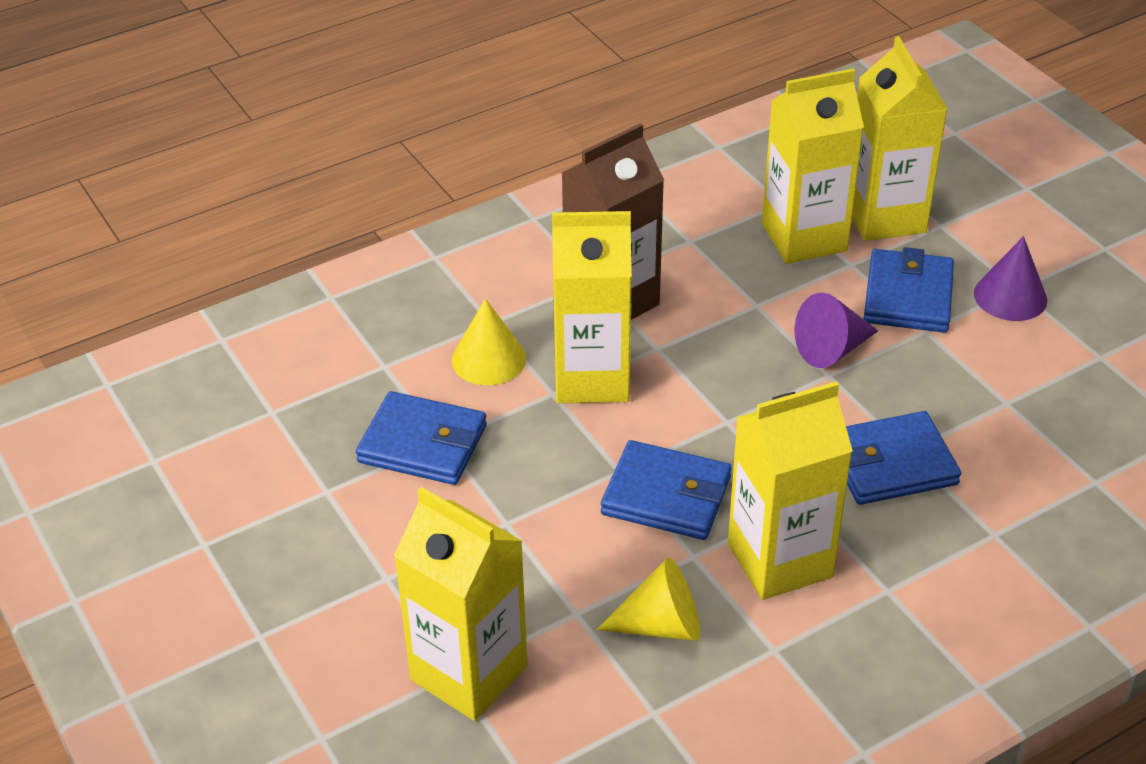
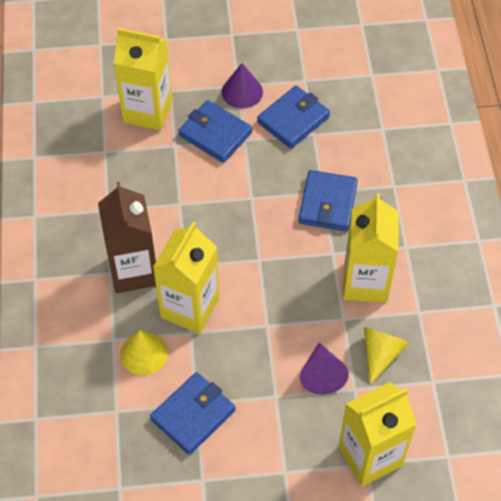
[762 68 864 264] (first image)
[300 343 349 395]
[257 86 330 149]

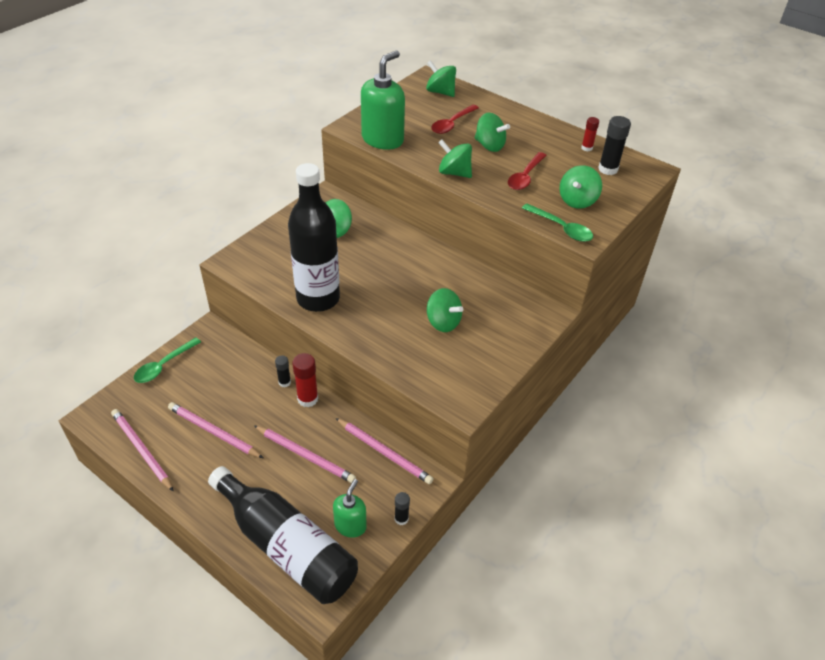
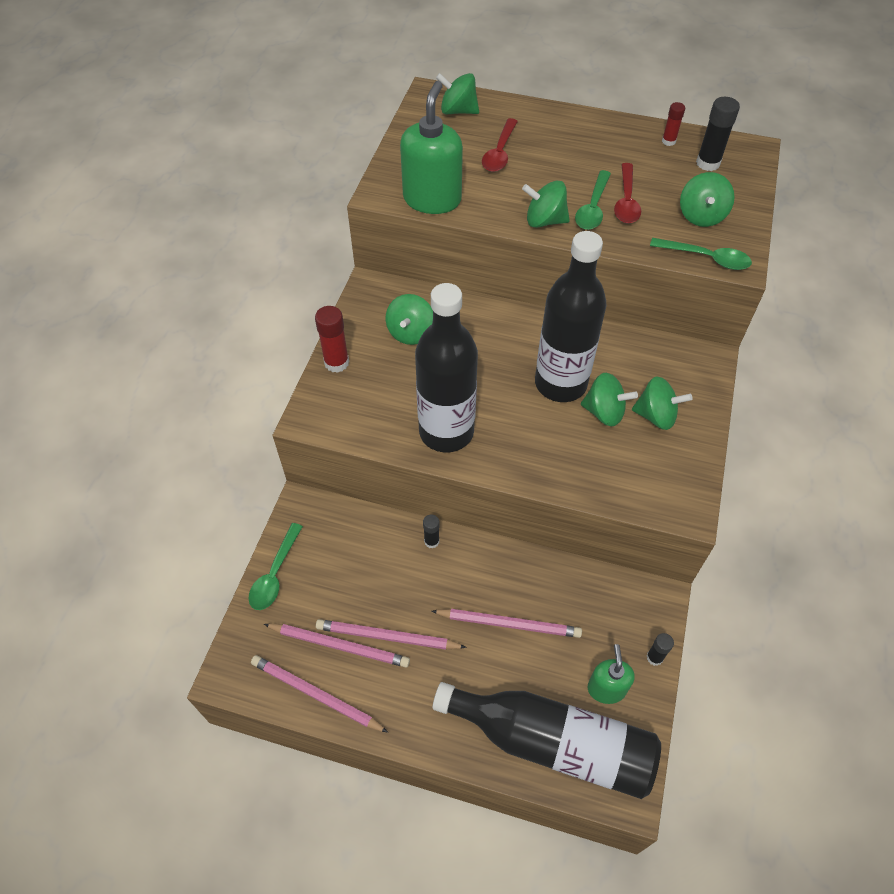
[632 376 692 430]
[315 306 349 373]
[264 624 410 668]
[575 170 611 230]
[535 231 607 402]

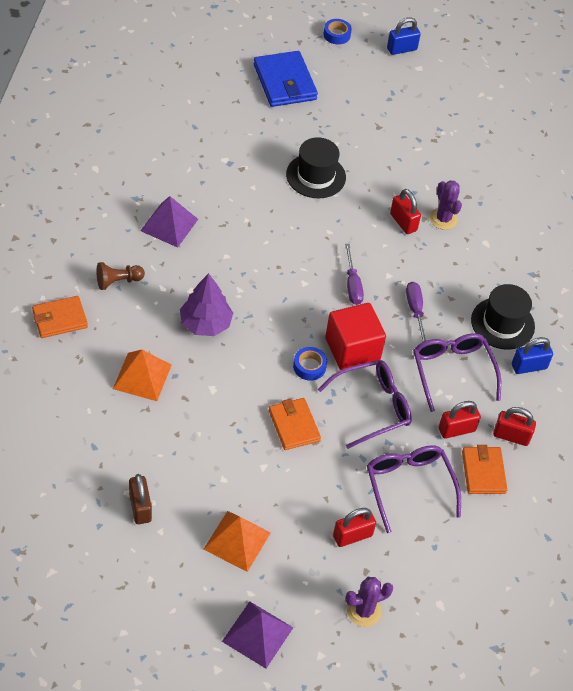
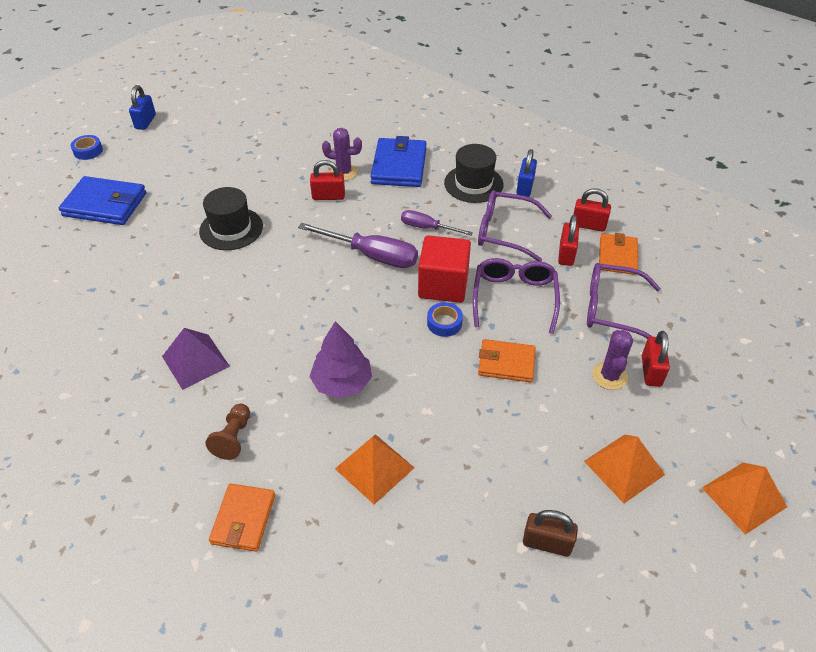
[298 223 418 268]
[573 188 611 232]
[599 233 638 275]
[592 330 633 390]
[702 463 787 535]
[371 136 427 187]

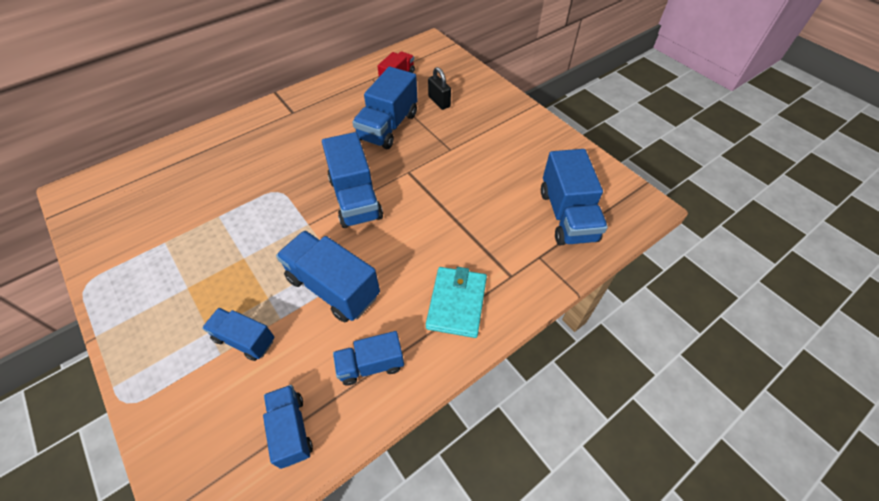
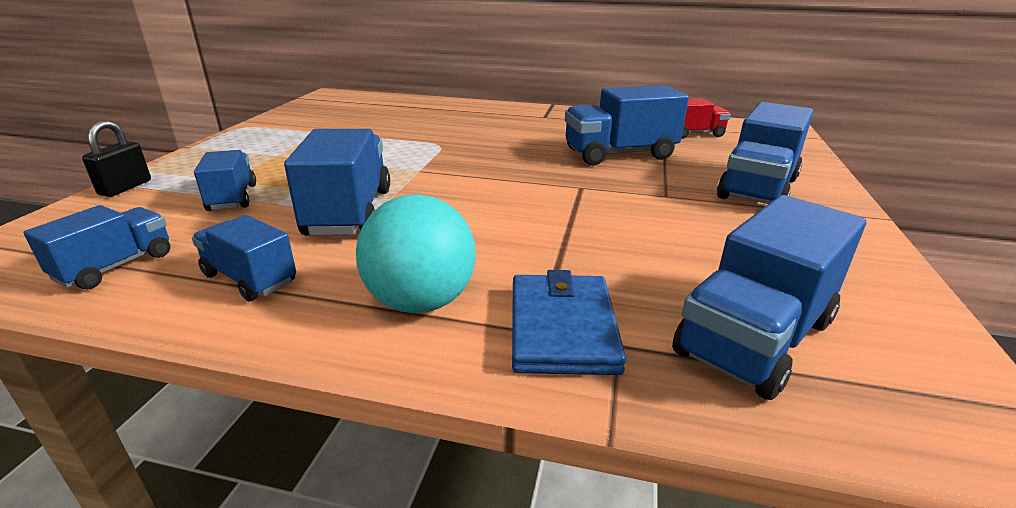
[82 121 151 197]
[717 102 813 204]
[356 194 476 313]
[512 270 626 375]

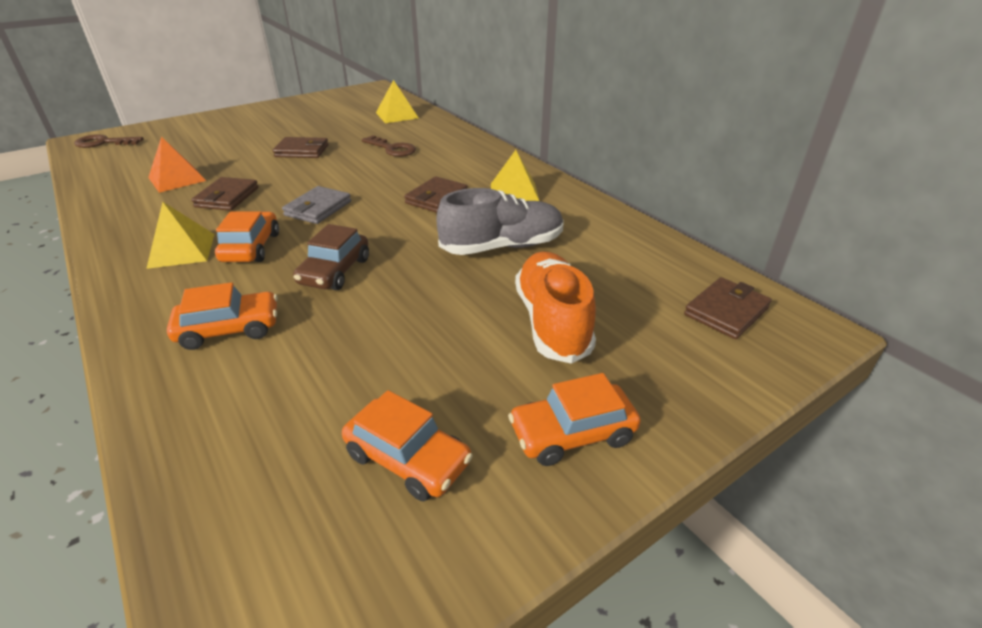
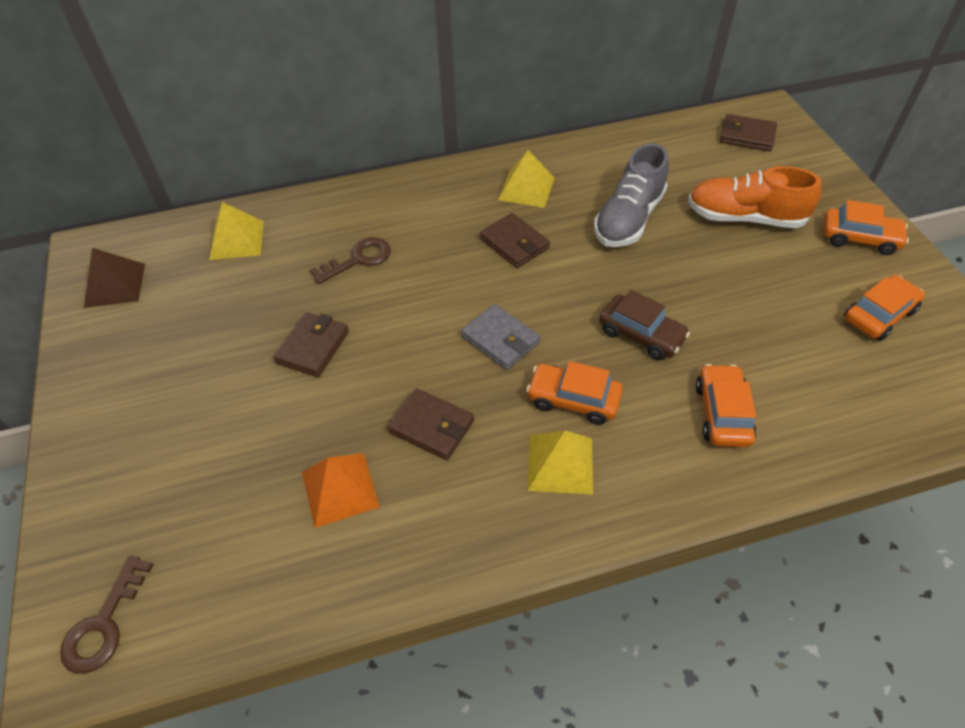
[594 143 669 247]
[720 114 777 151]
[824 200 909 255]
[84 248 145 308]

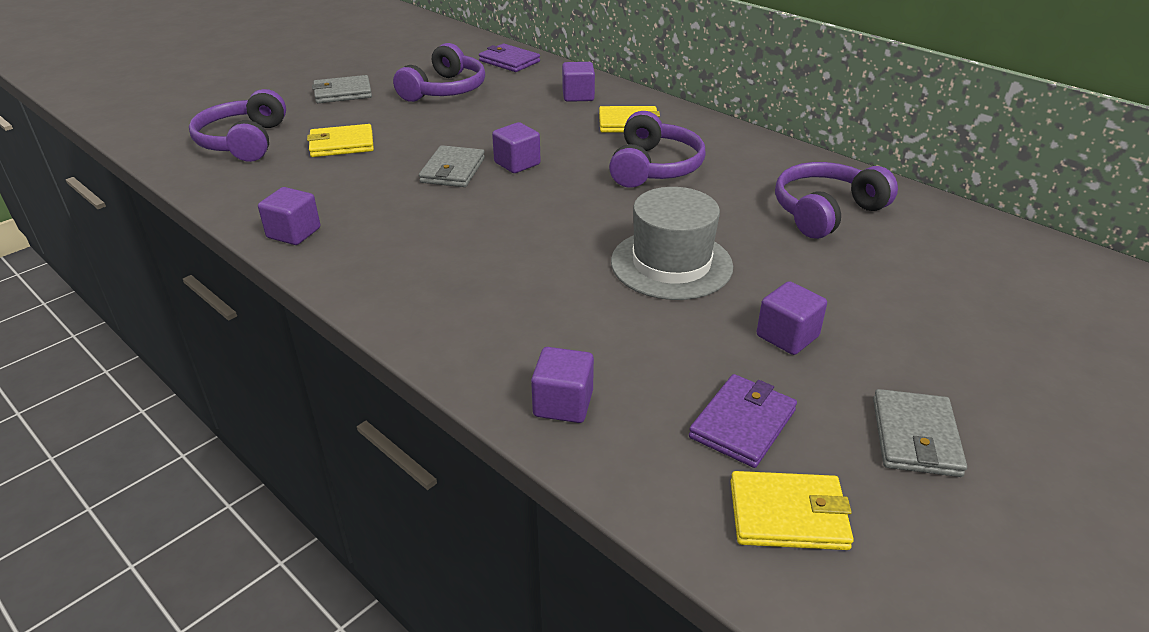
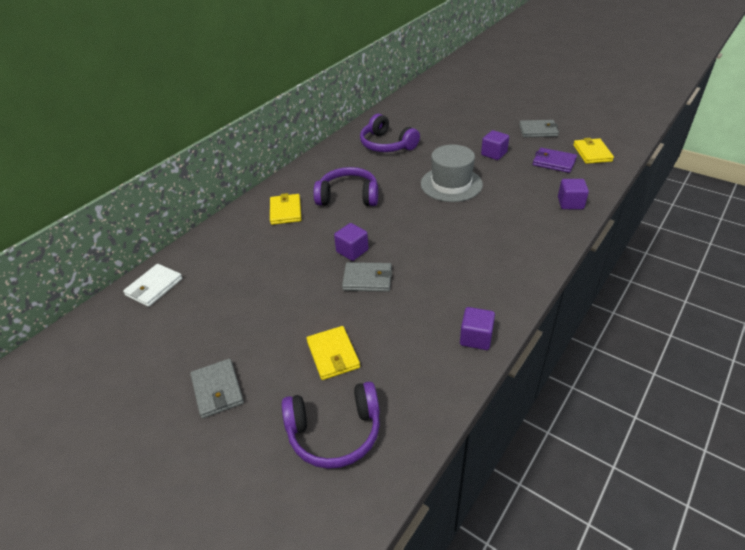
[393 43 485 102] (first image)
[123 264 183 307]
[562 62 595 102] (first image)

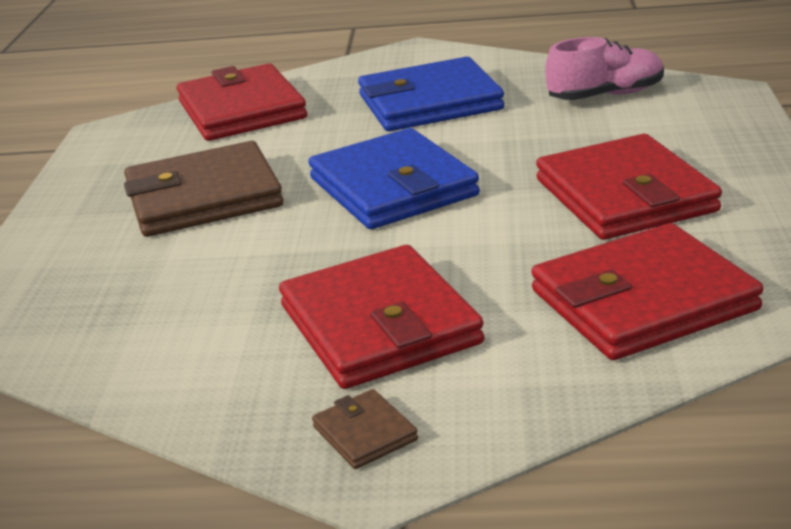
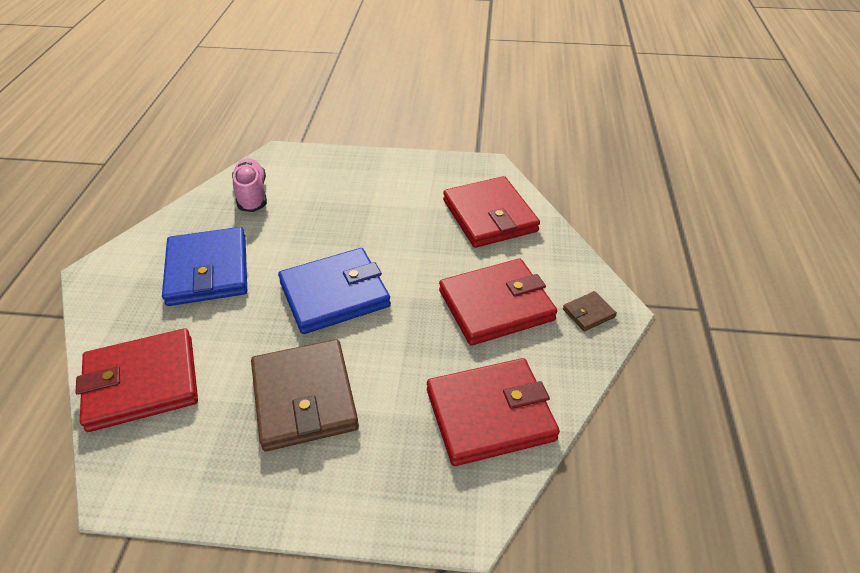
[427 358 560 466]

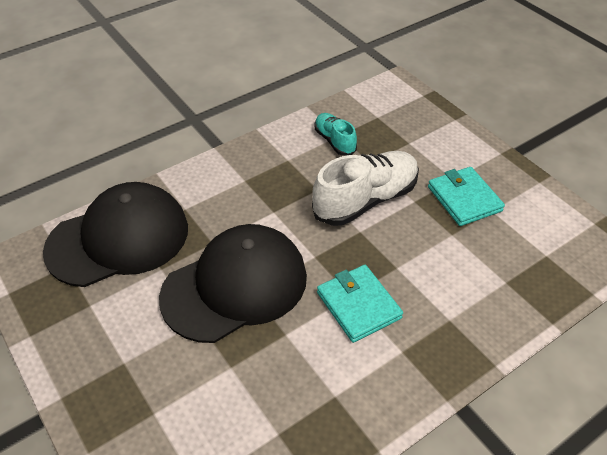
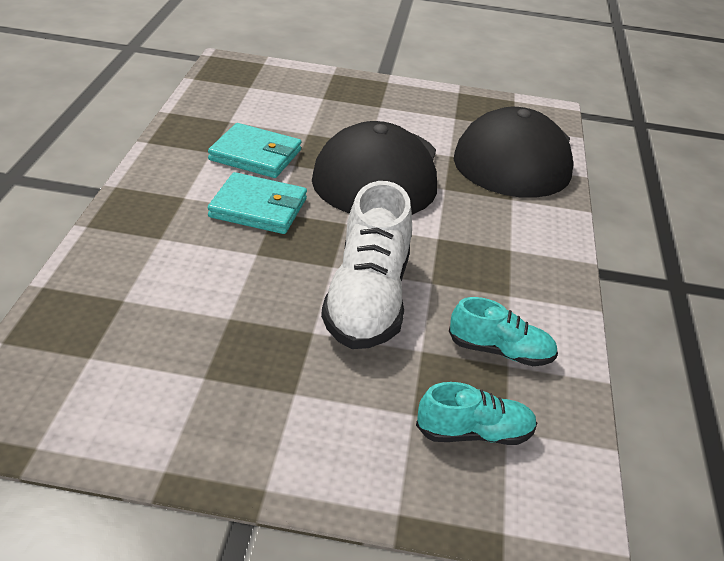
[208 123 301 178]
[416 382 537 445]

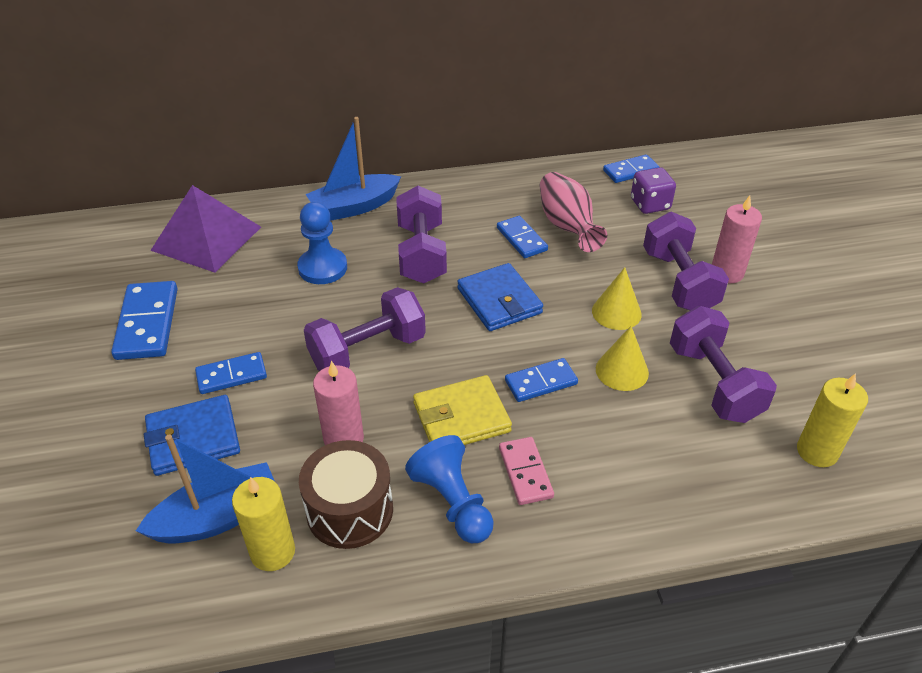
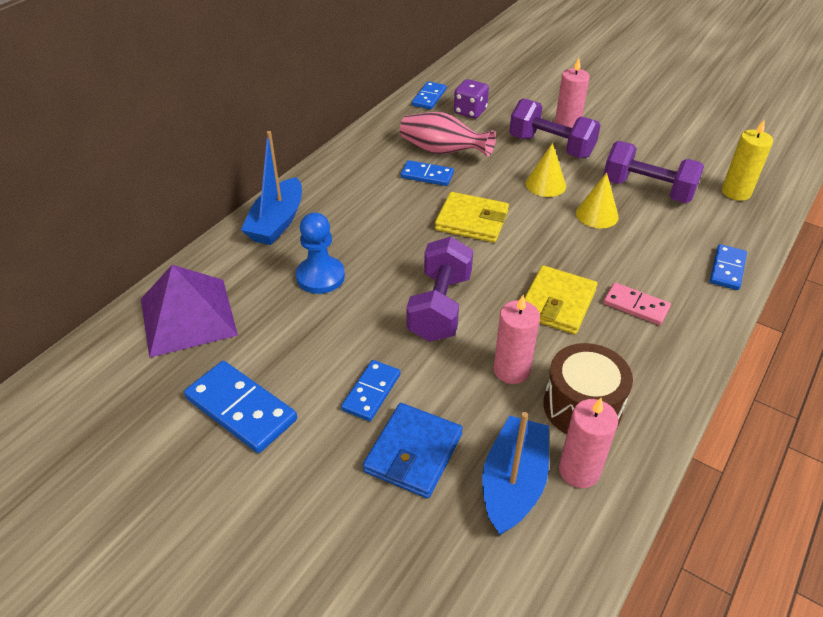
[396 186 447 284] (first image)
[435 192 509 243]
[710 244 747 290]
[405 435 494 543] (first image)
[559 398 618 488]

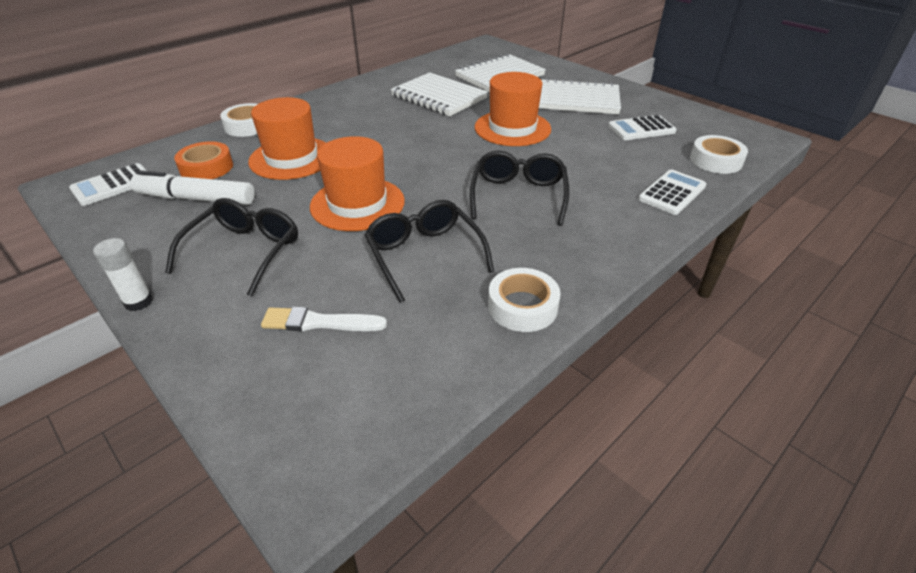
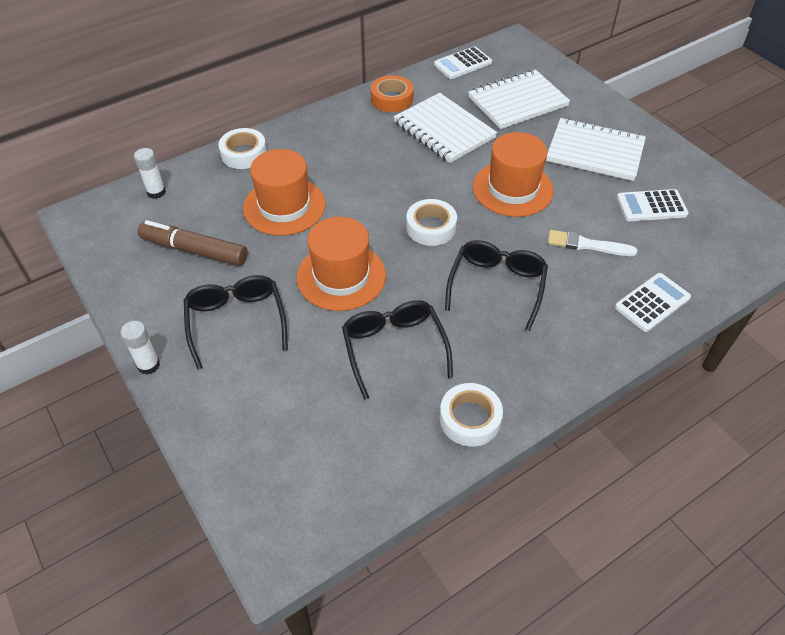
[406 199 457 246]
[371 75 414 112]
[434 46 492 79]
[138 220 248 266]
[184 275 288 369]
[548 230 637 256]
[134 148 166 199]

